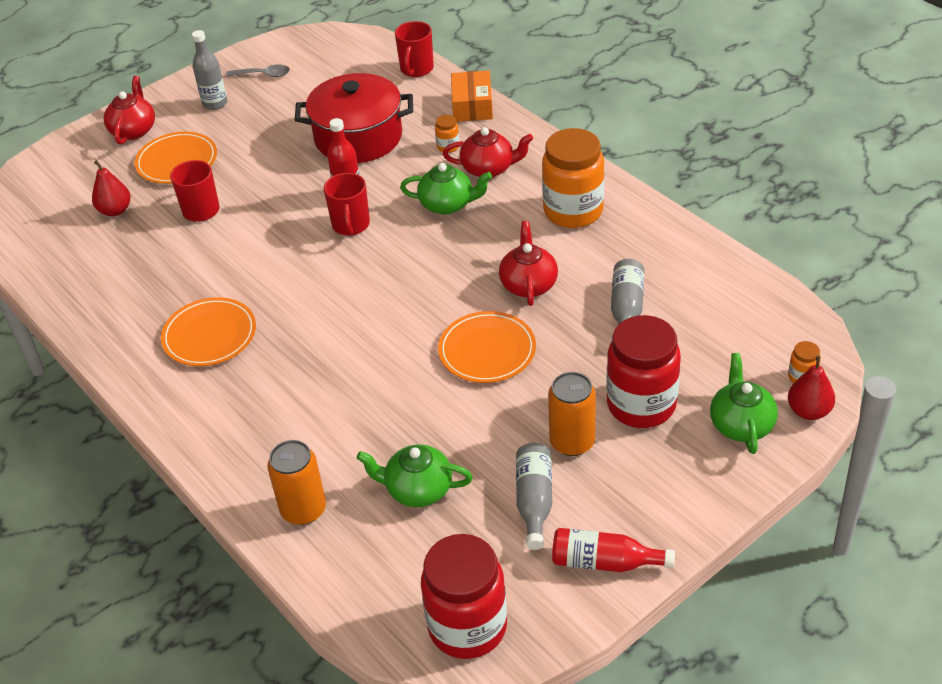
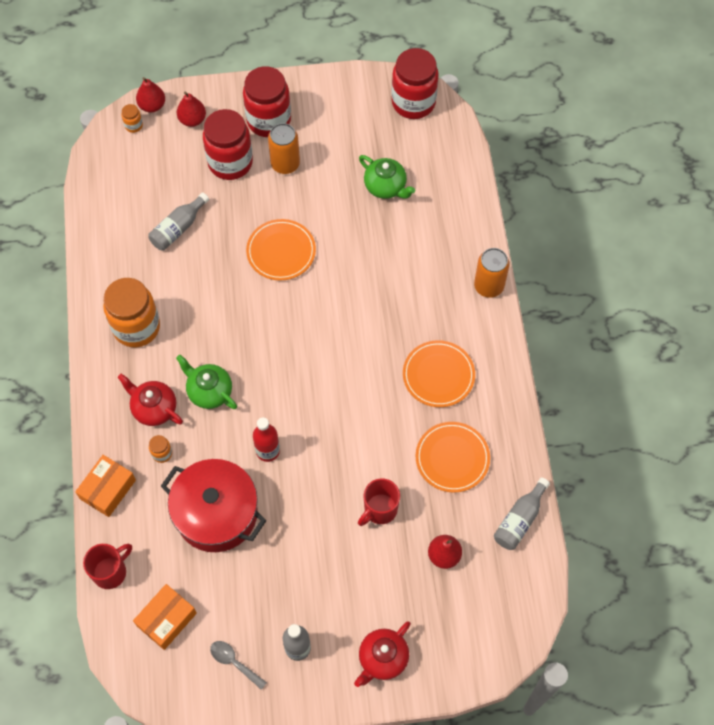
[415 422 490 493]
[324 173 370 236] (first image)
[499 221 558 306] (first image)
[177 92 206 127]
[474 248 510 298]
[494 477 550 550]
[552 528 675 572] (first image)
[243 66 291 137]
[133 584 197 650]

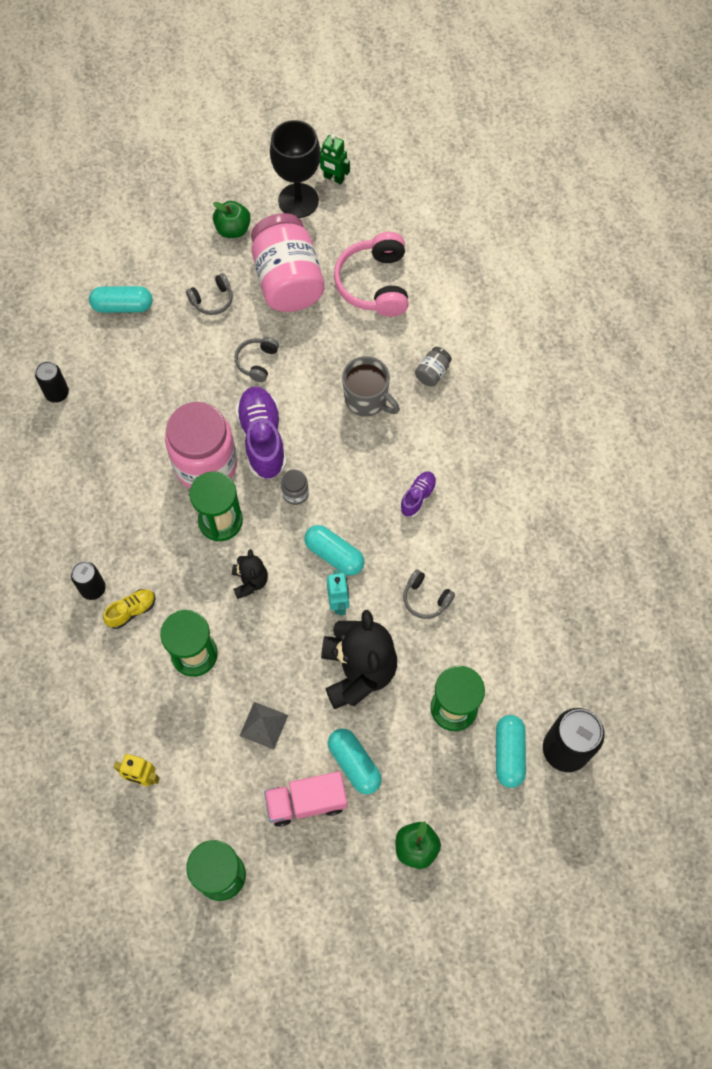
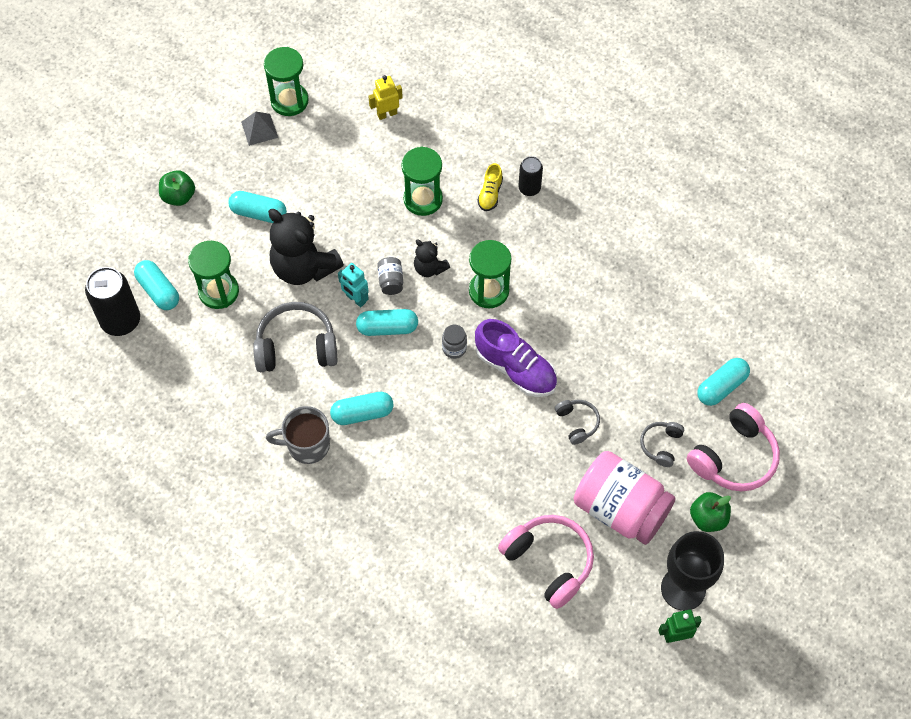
[377 257 403 295]
[266 406 330 464]
[35 361 69 403] (first image)
[165 402 237 488] (first image)
[330 392 394 425]
[253 302 337 372]
[241 112 278 146]
[264 771 347 827] (first image)
[687 403 780 492]

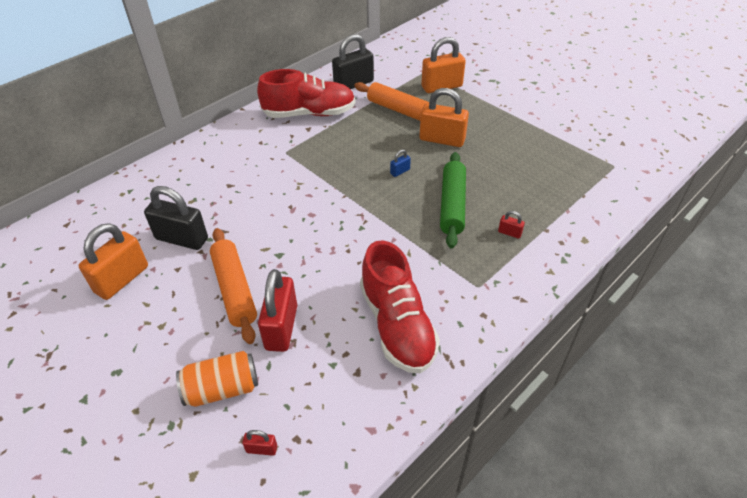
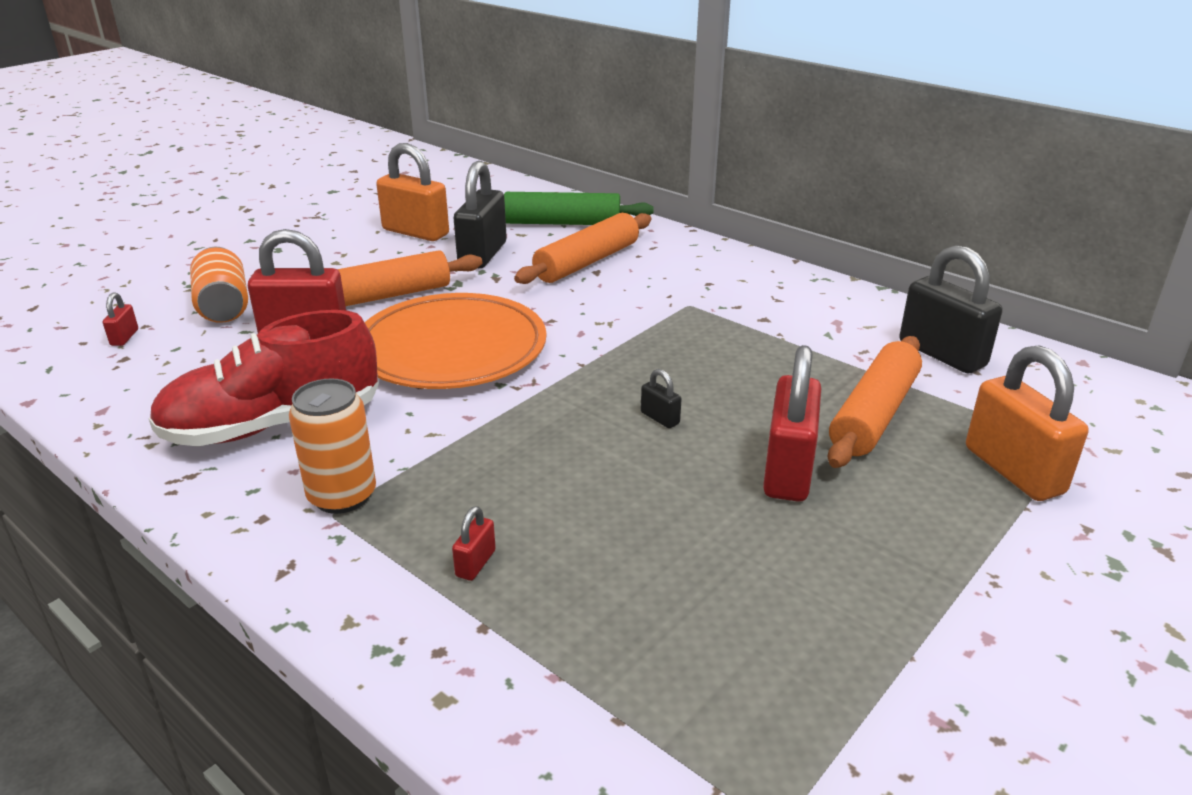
[257 69 355 118] (first image)
[763 345 821 502]
[641 369 681 428]
[504 192 654 225]
[514 213 651 284]
[365 293 546 389]
[289 378 376 514]

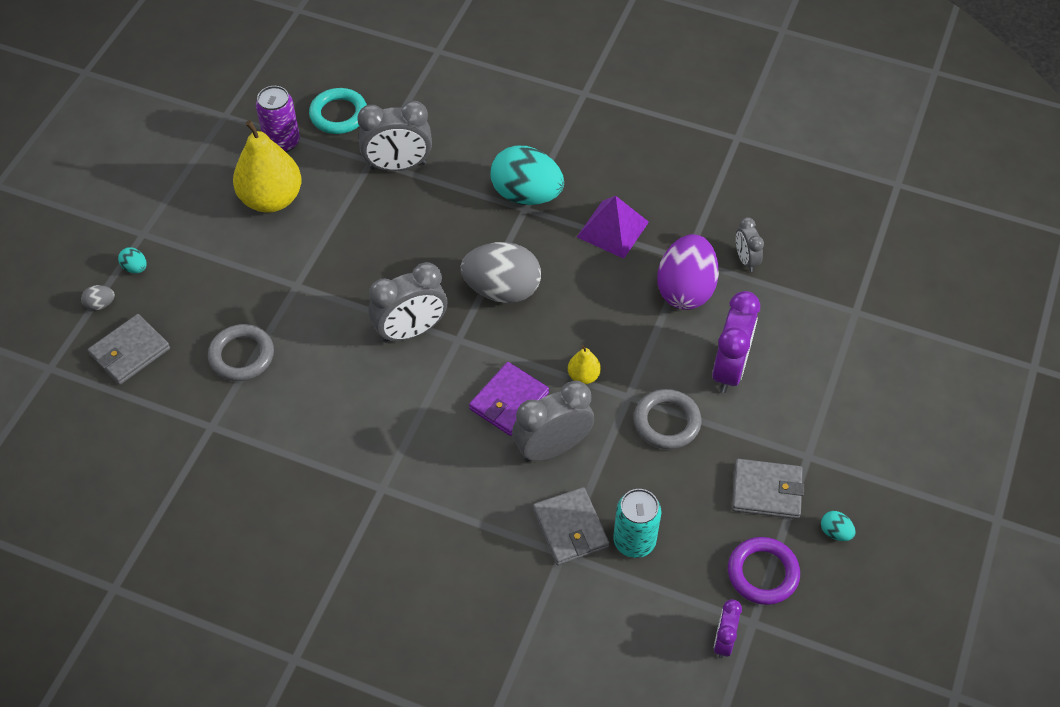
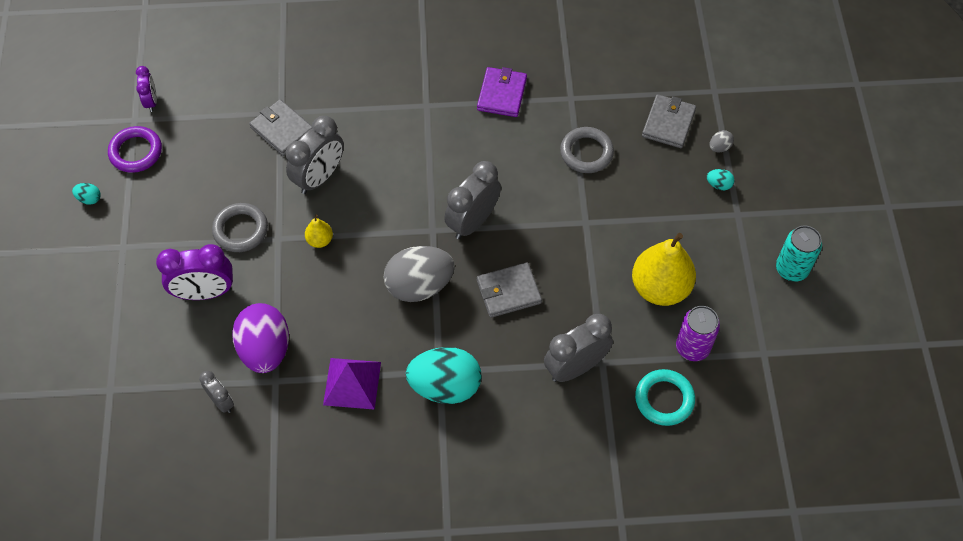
[156 244 233 300]
[477 67 527 117]
[477 262 542 318]
[776 226 822 282]

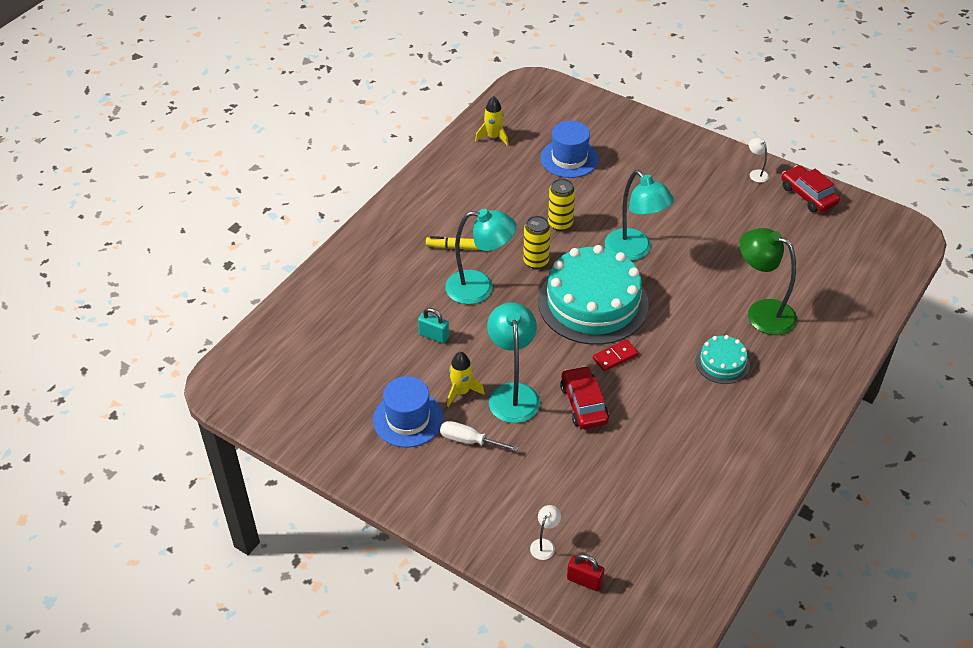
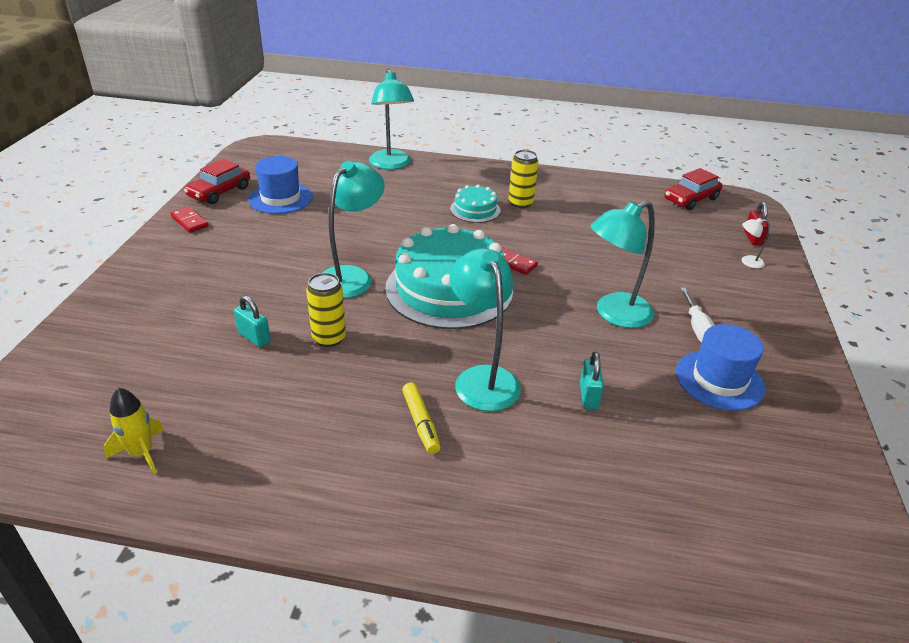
[248 156 313 214]
[171 207 209 233]
[508 150 539 208]
[739 228 797 335] (first image)
[447 352 485 407] (first image)
[664 168 722 210]
[369 69 414 170]
[234 295 271 347]

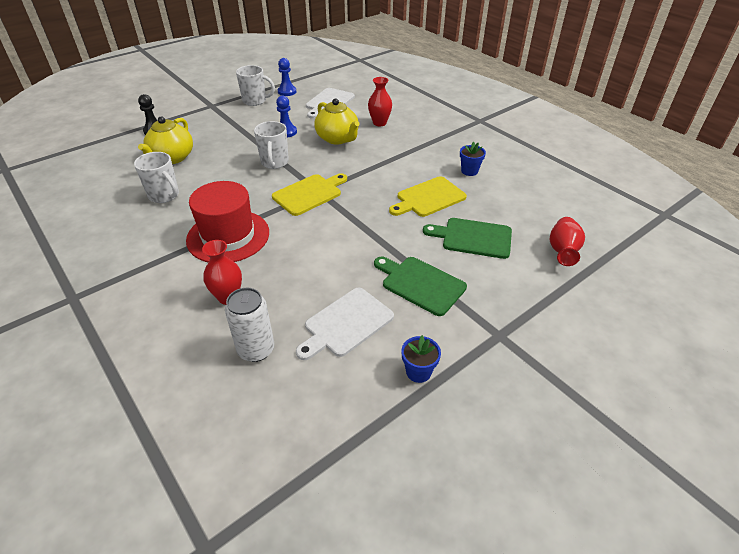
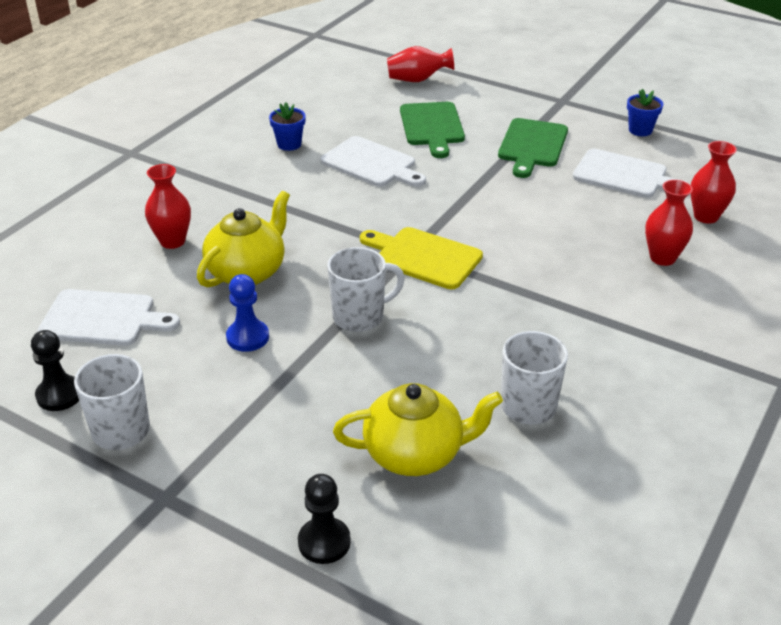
[31 330 79 411]
[321 136 426 187]
[186 181 269 262] (first image)
[690 141 737 224]

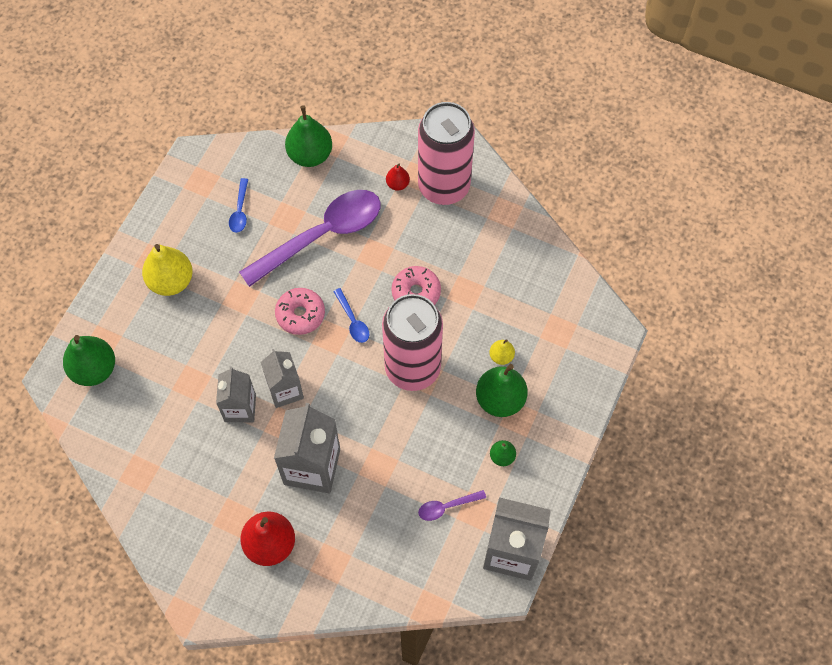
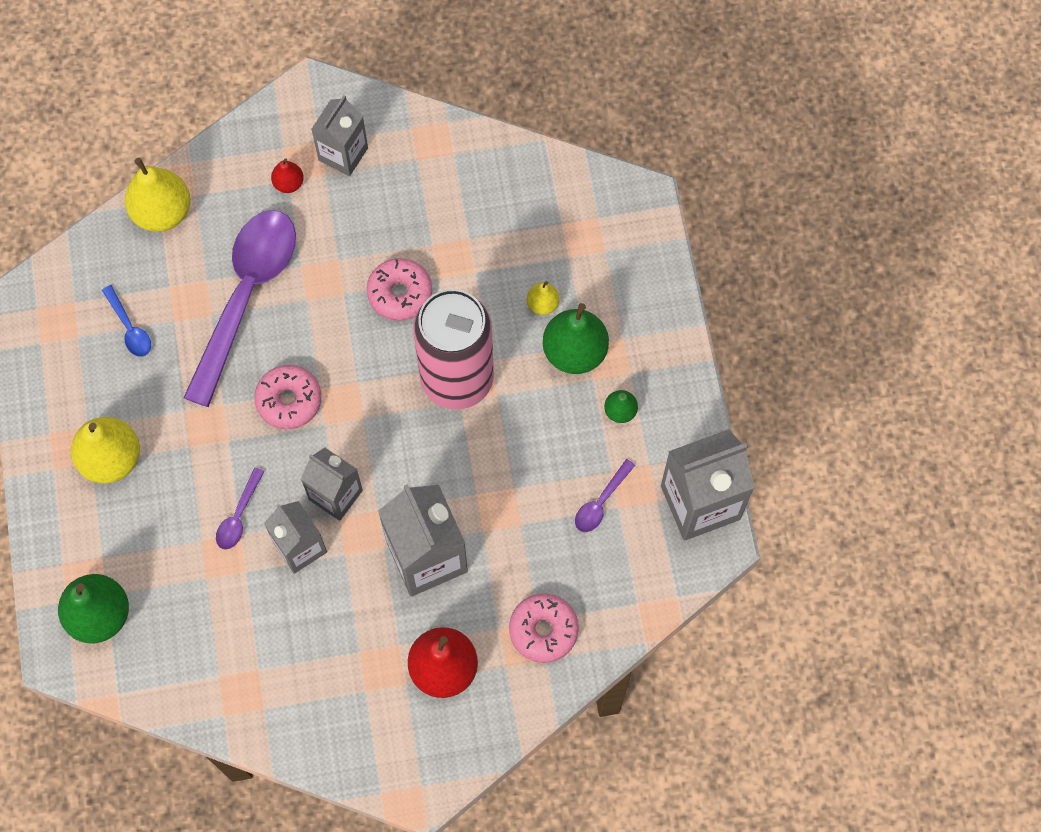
[311 95 368 176]
[125 157 190 232]
[333 288 369 343] (first image)
[216 468 265 550]
[509 593 579 663]

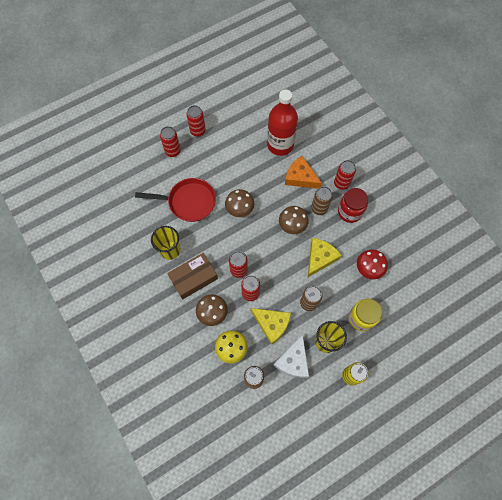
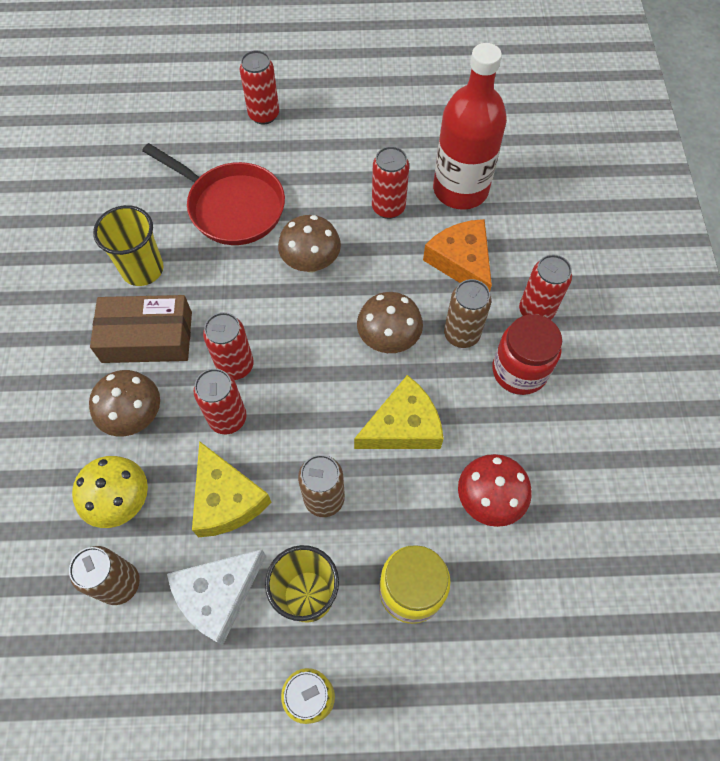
[372 146 409 219]

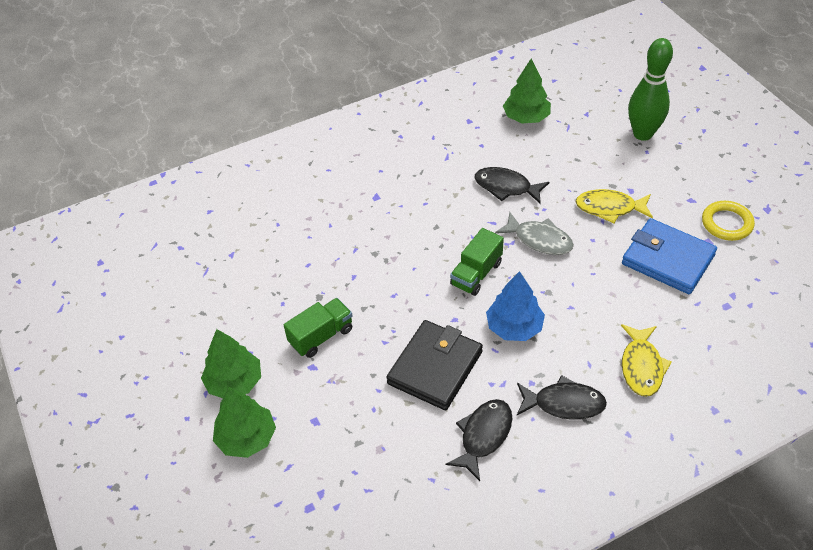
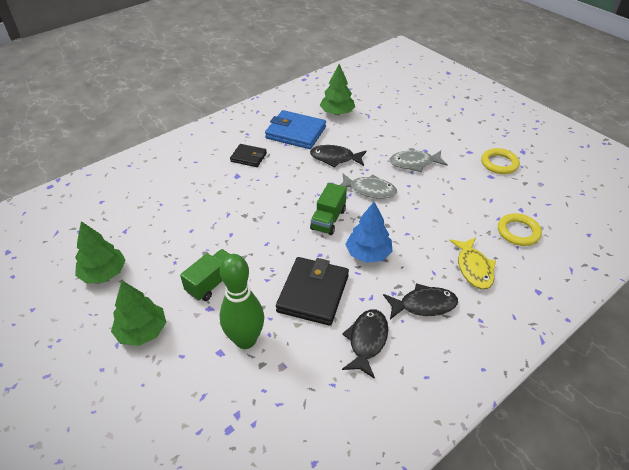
[219 254 264 349]
[389 150 448 172]
[265 110 326 149]
[75 221 126 284]
[230 144 267 167]
[498 213 542 246]

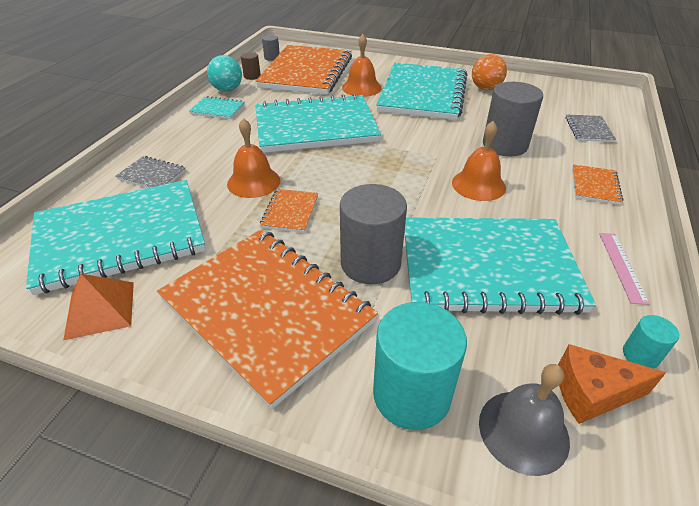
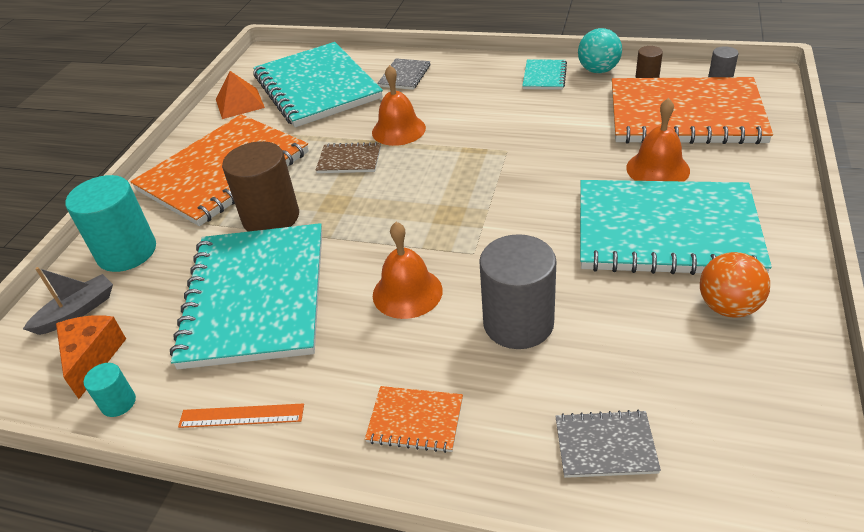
[255 93 381 153] (first image)
[222 141 299 232]
[316 142 381 173]
[178 403 304 428]
[23 267 113 335]

